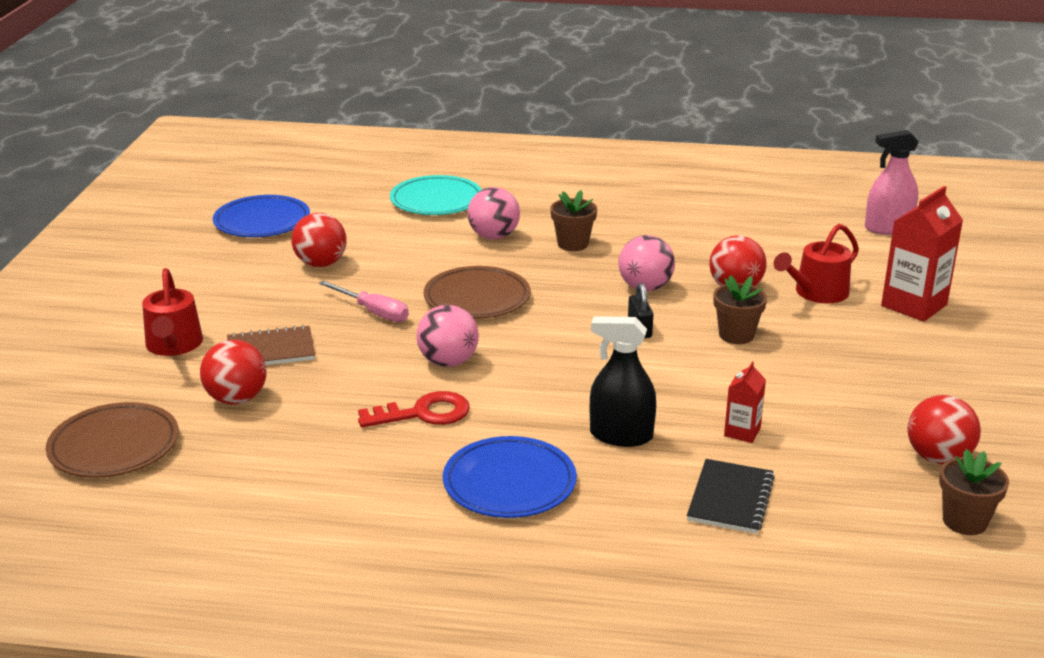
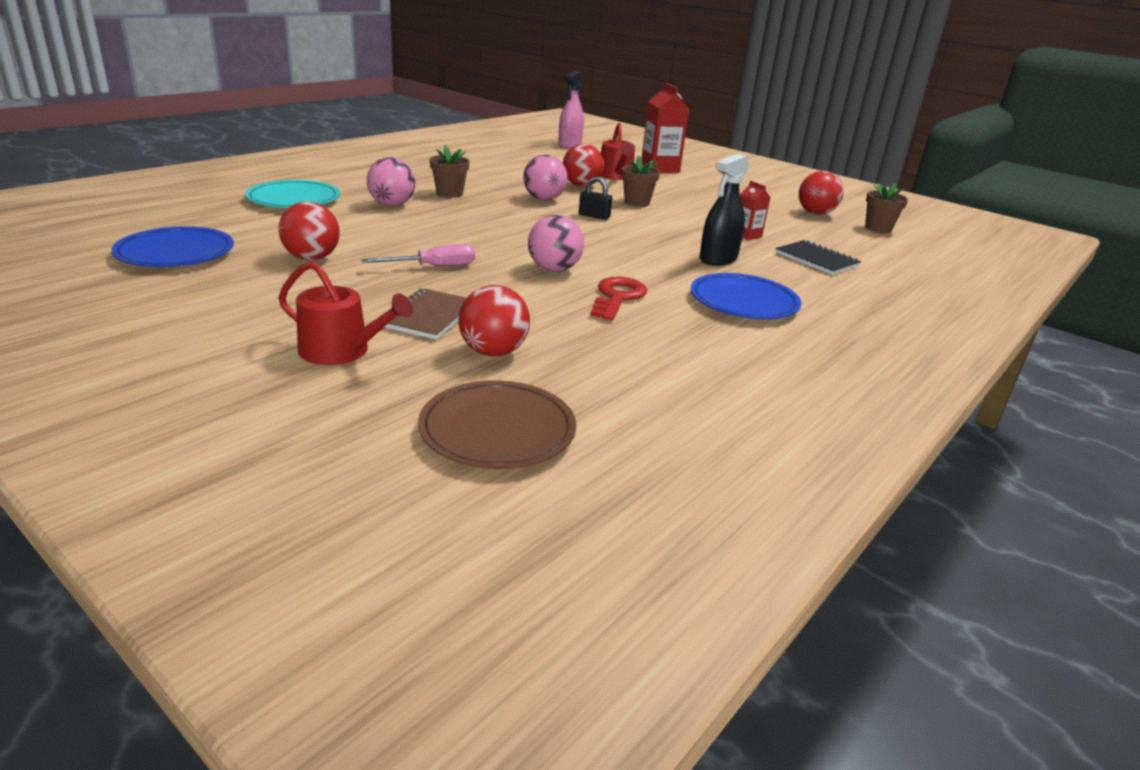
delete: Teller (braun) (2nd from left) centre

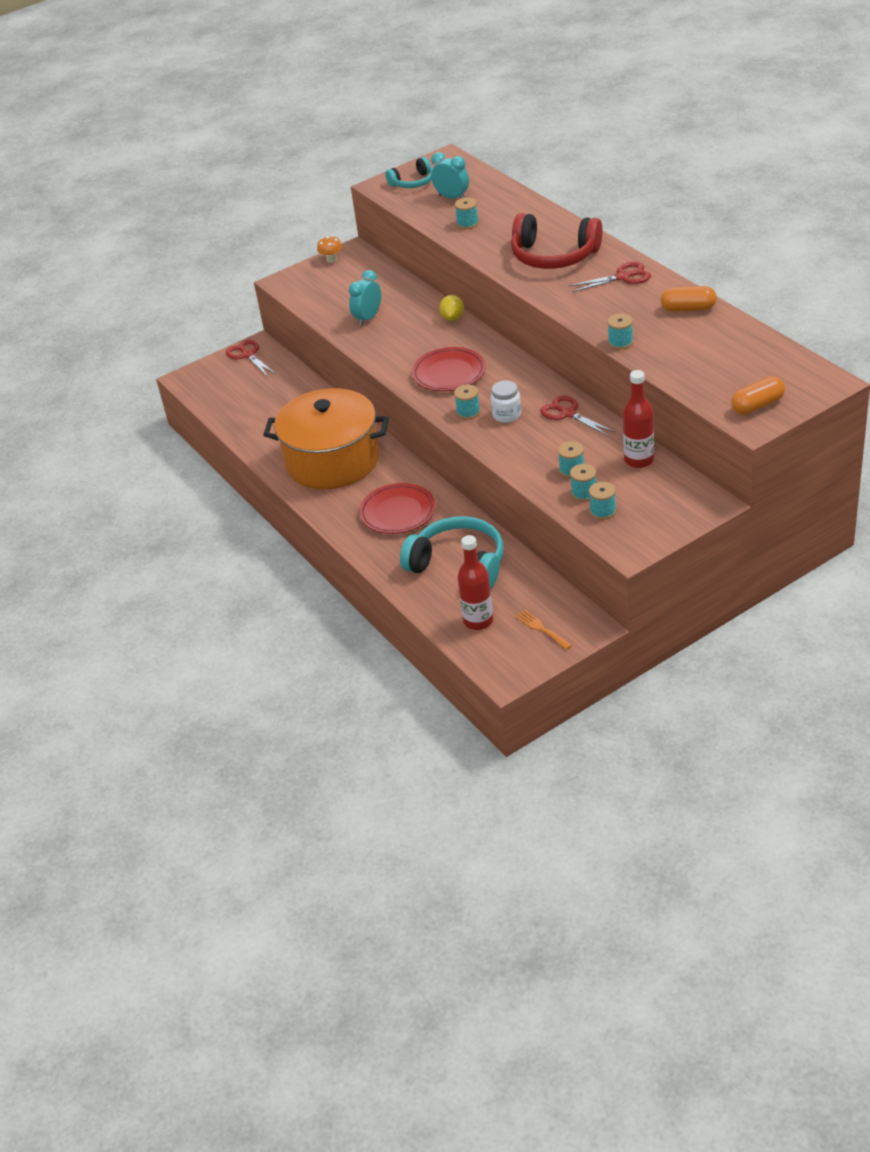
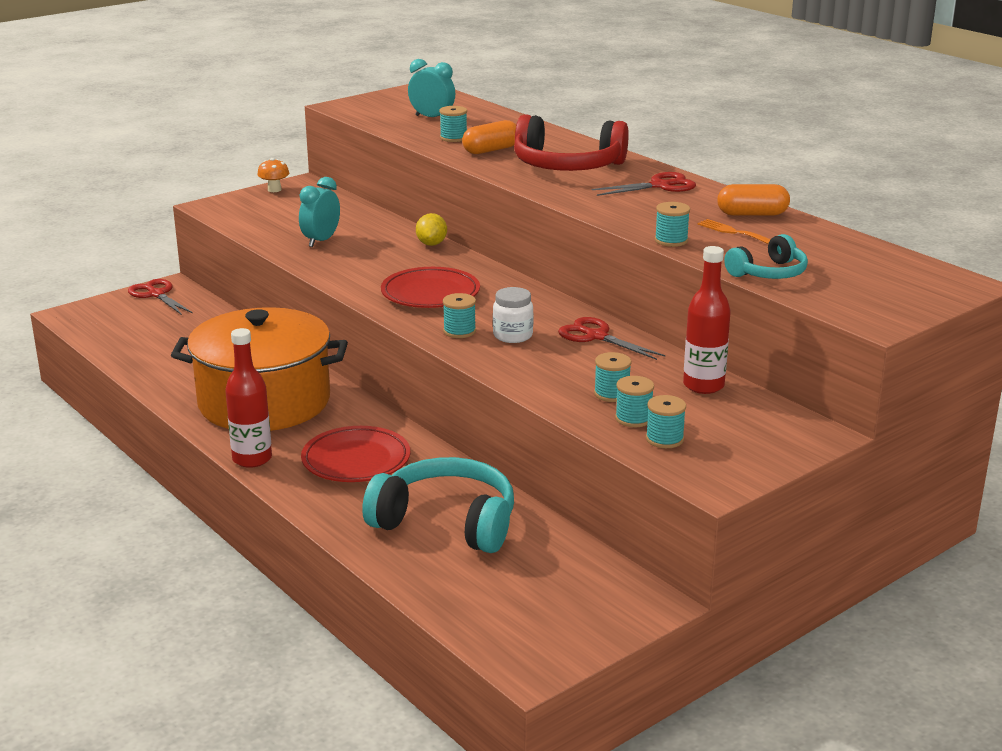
move: Kopfhörer (türkis) (1st from left in the first image) top centre to Kopfhörer (türkis) (2nd from left) middle right; Flasche (rot) (1st from left) centre to middle left; Gabel (orange) centre to top right; Kapsel (orange) (2nd from left in the first image) middle right to Kapsel (orange) (1st from left) top centre

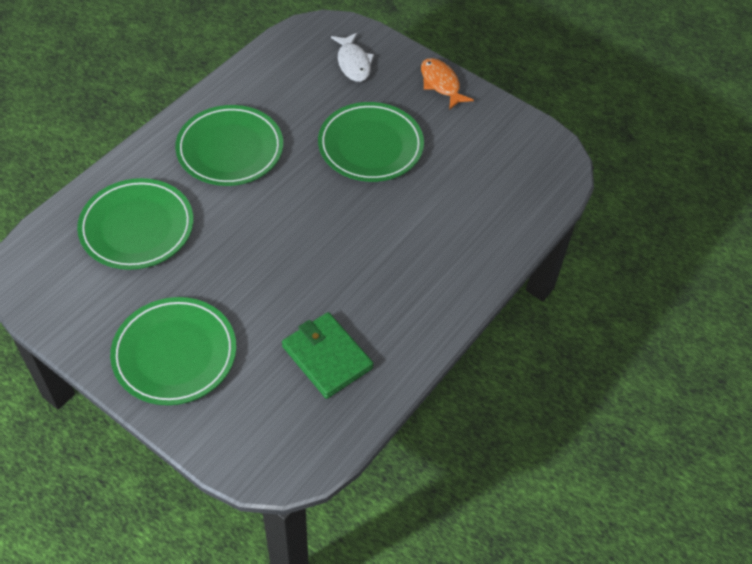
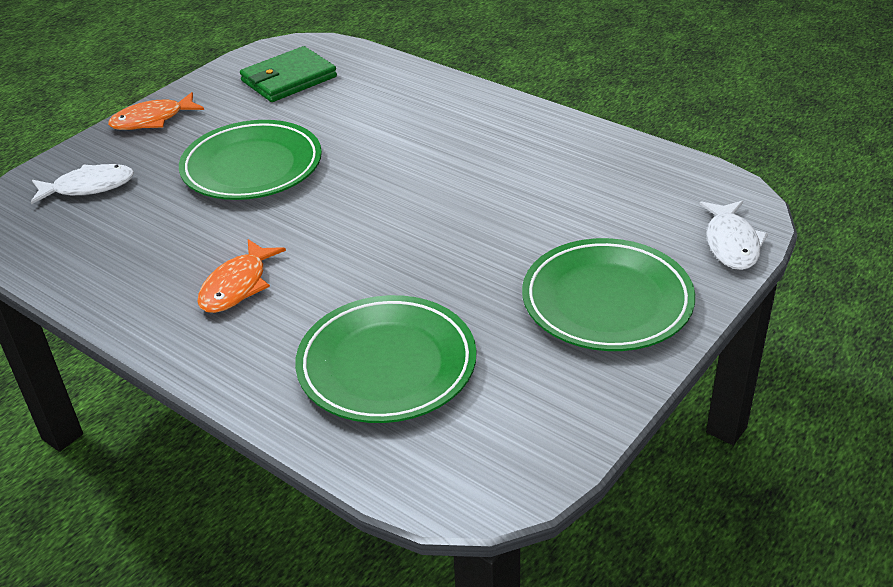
insert: Fisch (weiß) (2nd from left) middle right
move: Geldbörse (grün) centre to top left
replace: Teller (grün) (3rd from left) top left to Fisch (orange) (2nd from left) middle left

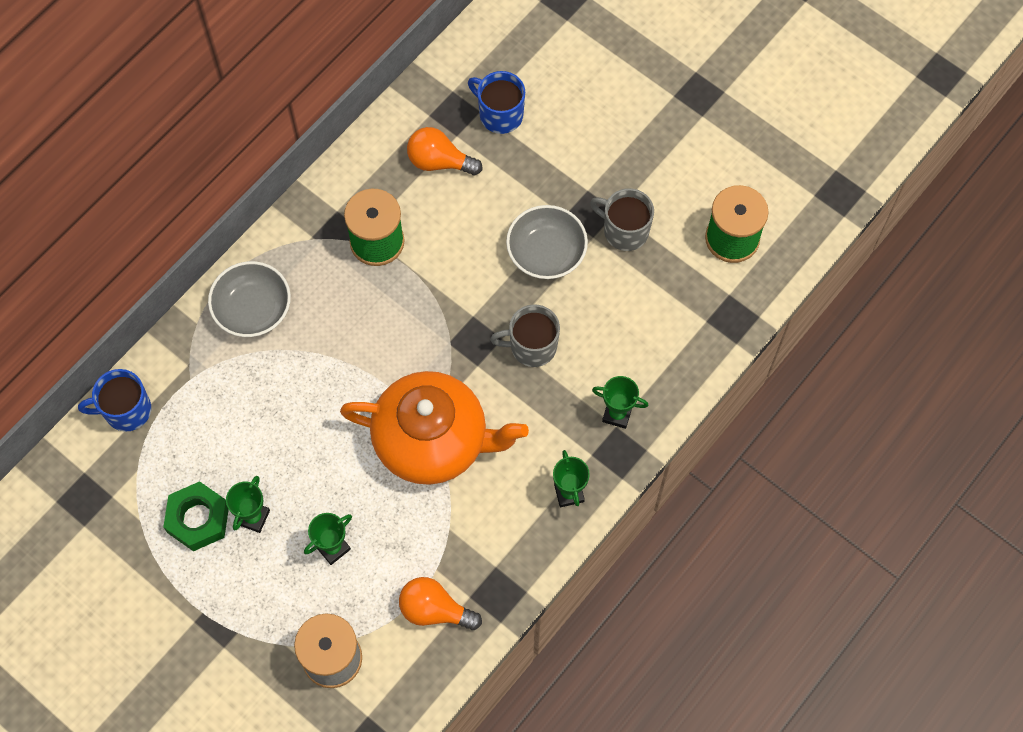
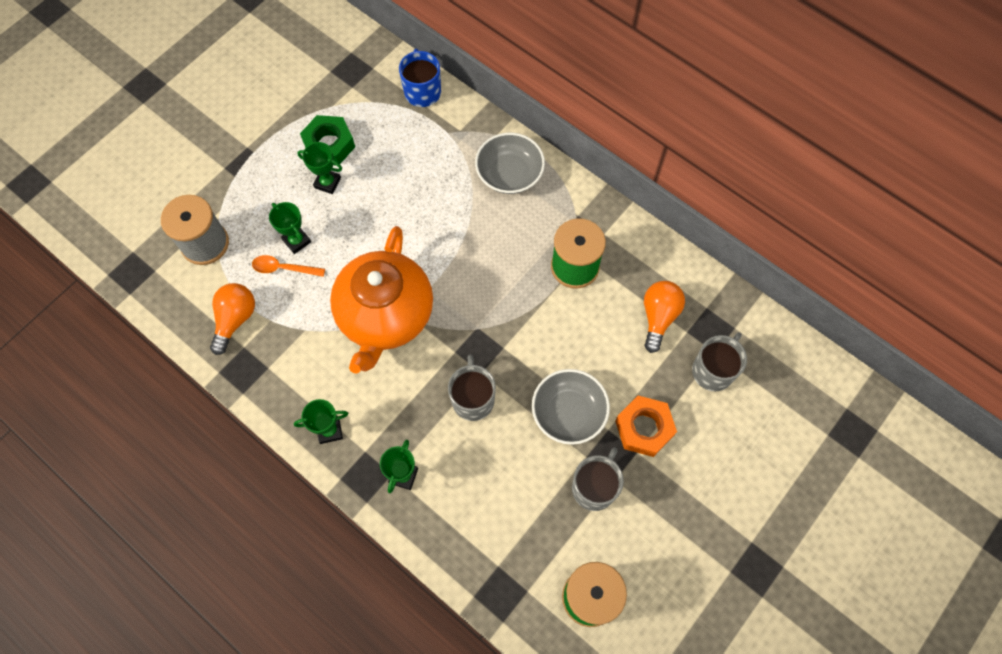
insert: Löffel (orange) middle left; Sechskantmutter (orange) centre
recolor: Tasse (blau) (2nd from left) top centre to Tasse (grau) (3rd from left) middle right

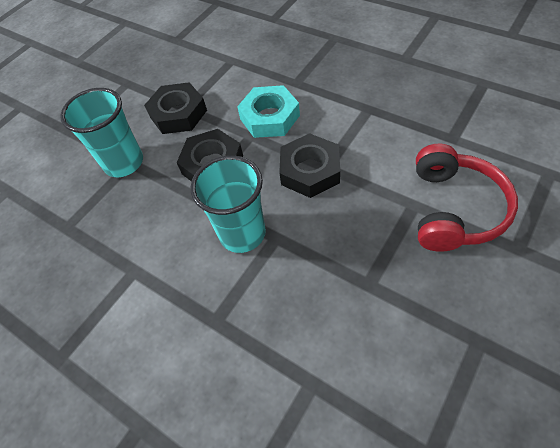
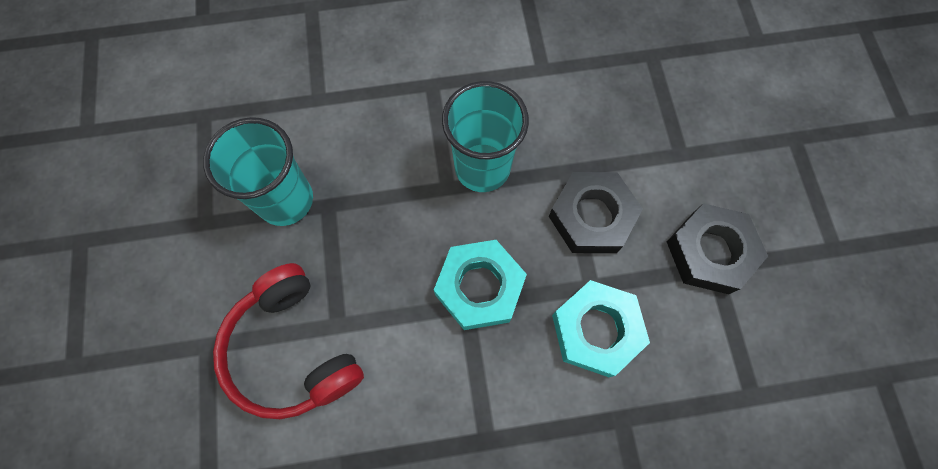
move: Becher (türkis) (1st from left) top left to middle left
recolor: Sechskantmutter (schwarz) (3rd from left) centre to Sechskantmutter (türkis) (1st from left) centre

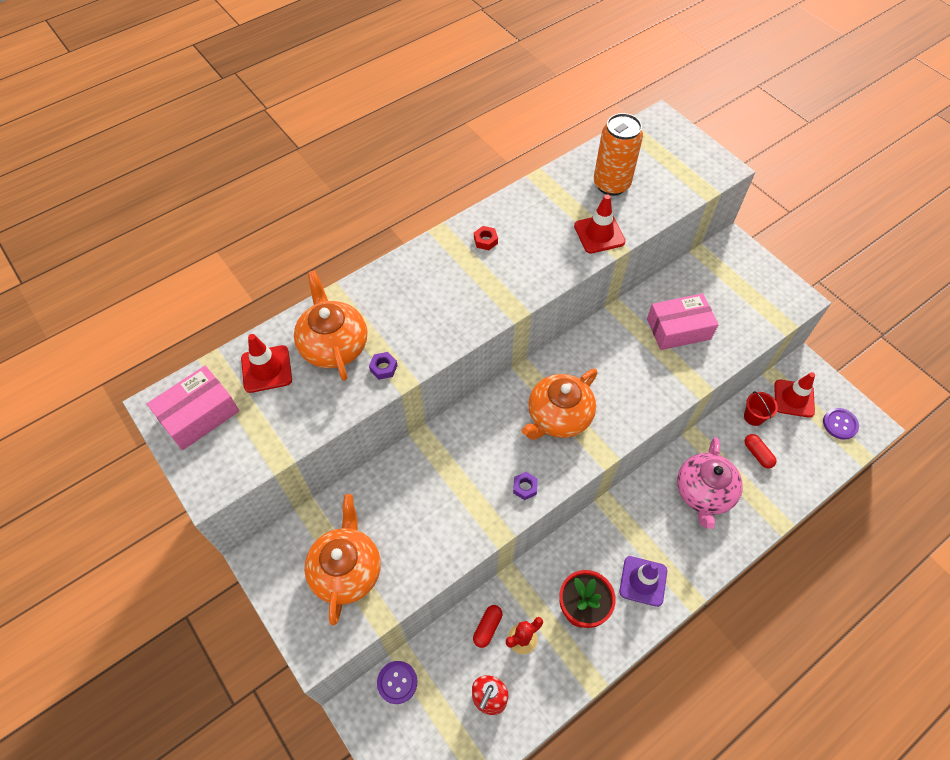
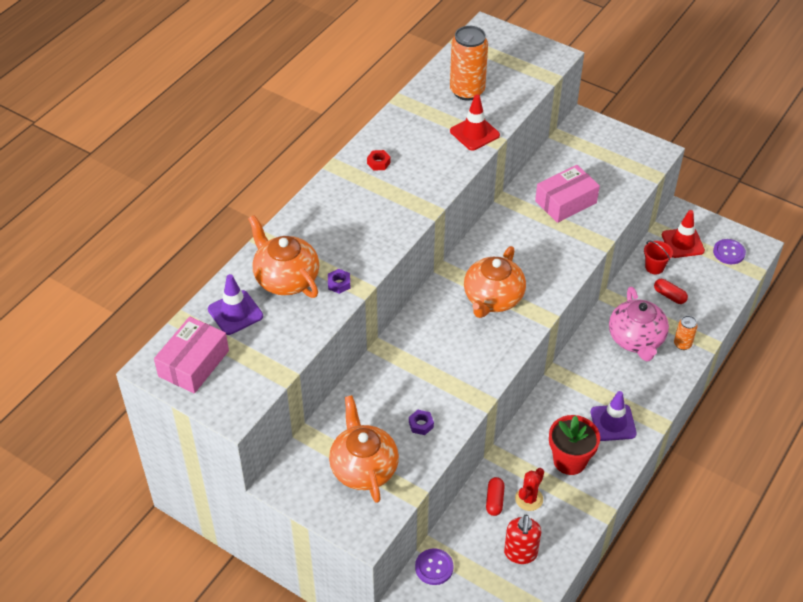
insert: Dose (orange) (2nd from left) middle right
move: Sechskantmutter (lila) (2nd from left) centre to bottom centre
recolor: Leitkegel (rot) (1st from left) middle left to Leitkegel (lila) (1st from left) middle left

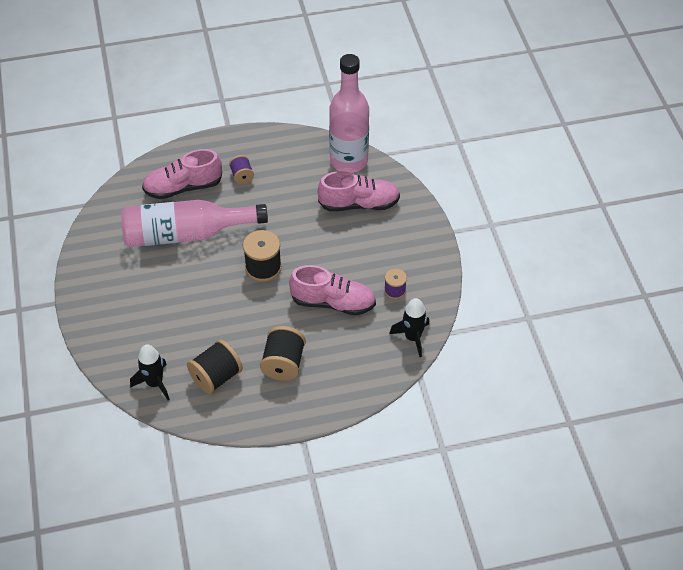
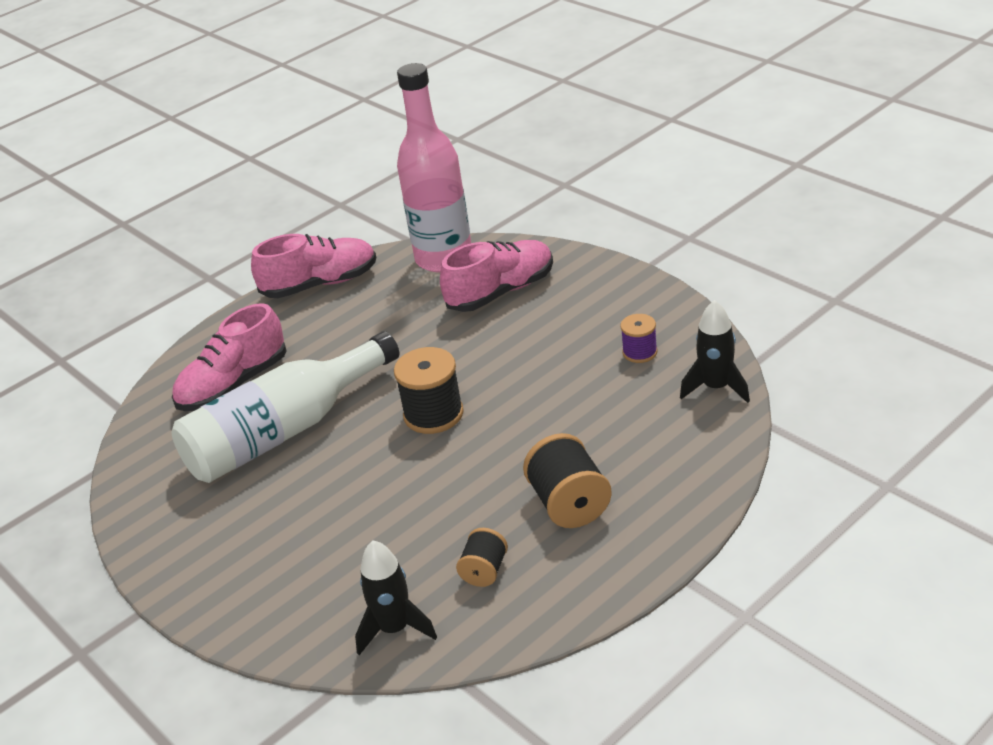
delete: Garnrolle (lila) (1st from left) top centre
move: Schuh (rosa) (2nd from left) centre to middle left
recolor: Flasche (rosa) (1st from left) middle left to Flasche (weiß) middle left
resize: Garnrolle (schwarz) (1st from left in the first image) middle left = bottom centre x0.59

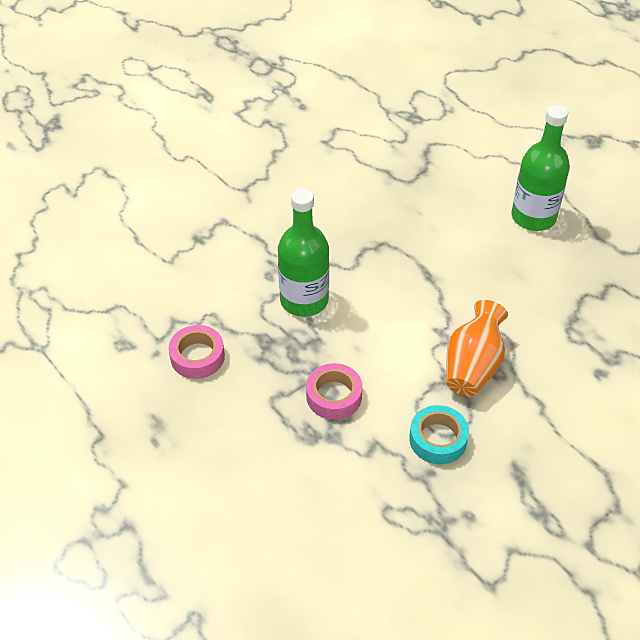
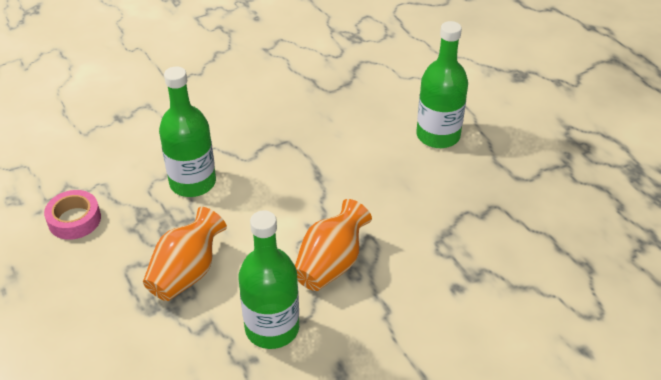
replace: Klebeband (rosa) (2nd from left) centre to Vase (orange) (1st from left) bottom left; Klebeband (türkis) bottom right to Flasche (grün) (2nd from left) bottom centre

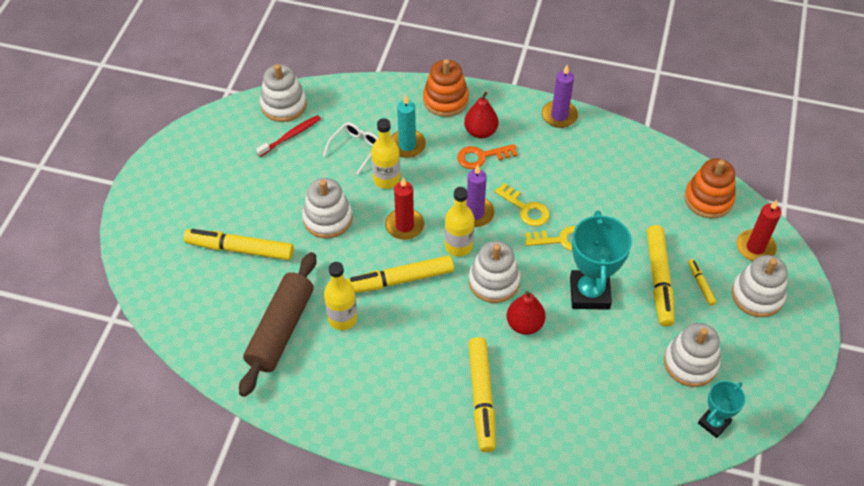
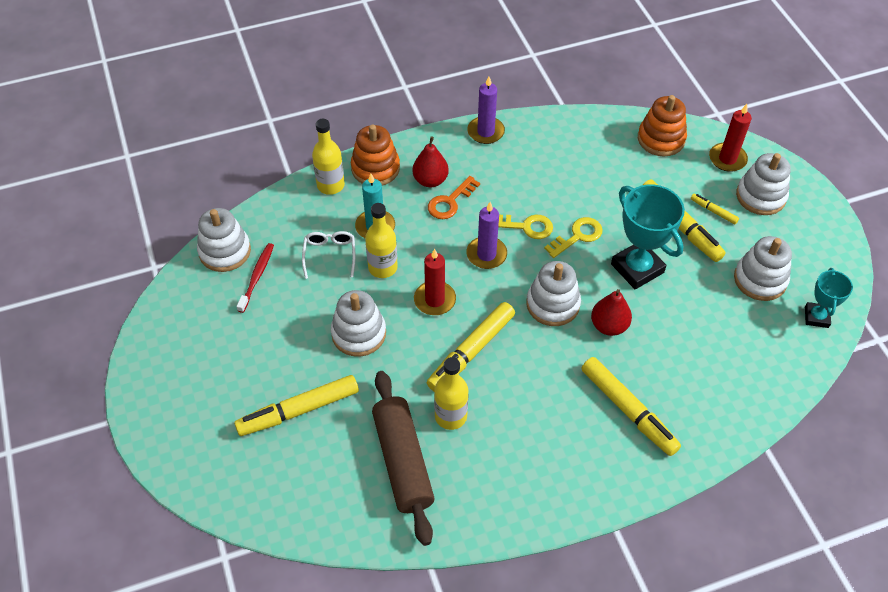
move: Flasche (gelb) (3rd from left in the first image) centre to Flasche (gelb) (1st from left) top centre

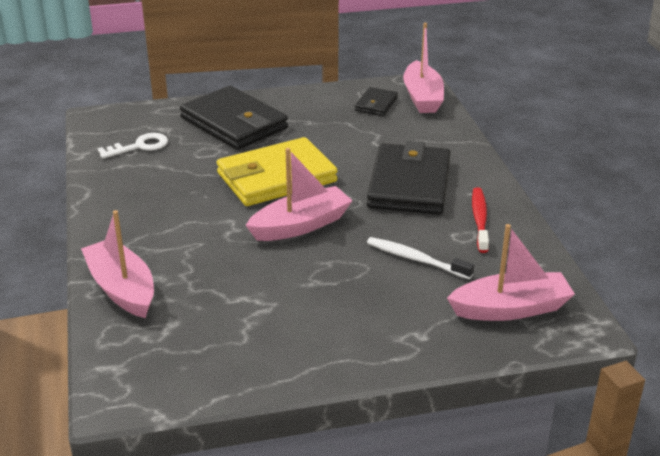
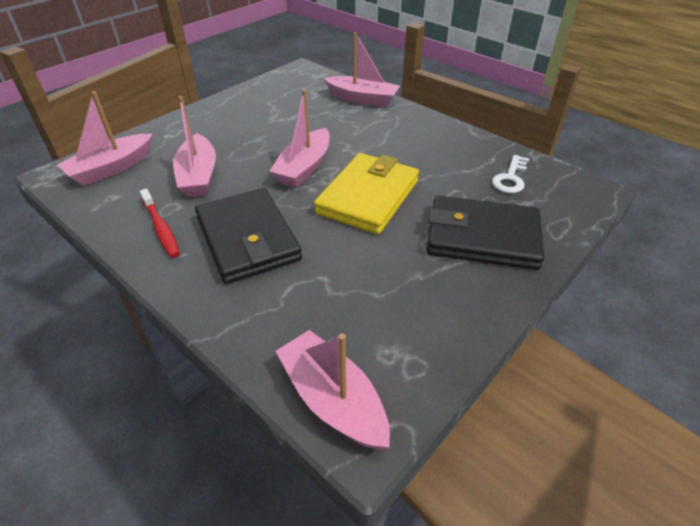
delete: Geldbörse (schwarz) (2nd from left) top centre
replace: Zahnbürste (weiß) centre to Boot (rosa) (2nd from left) top left

